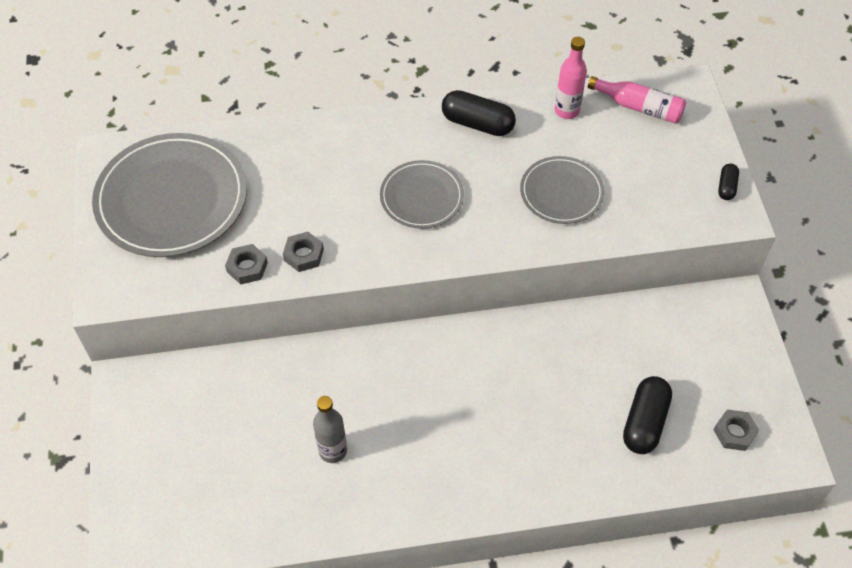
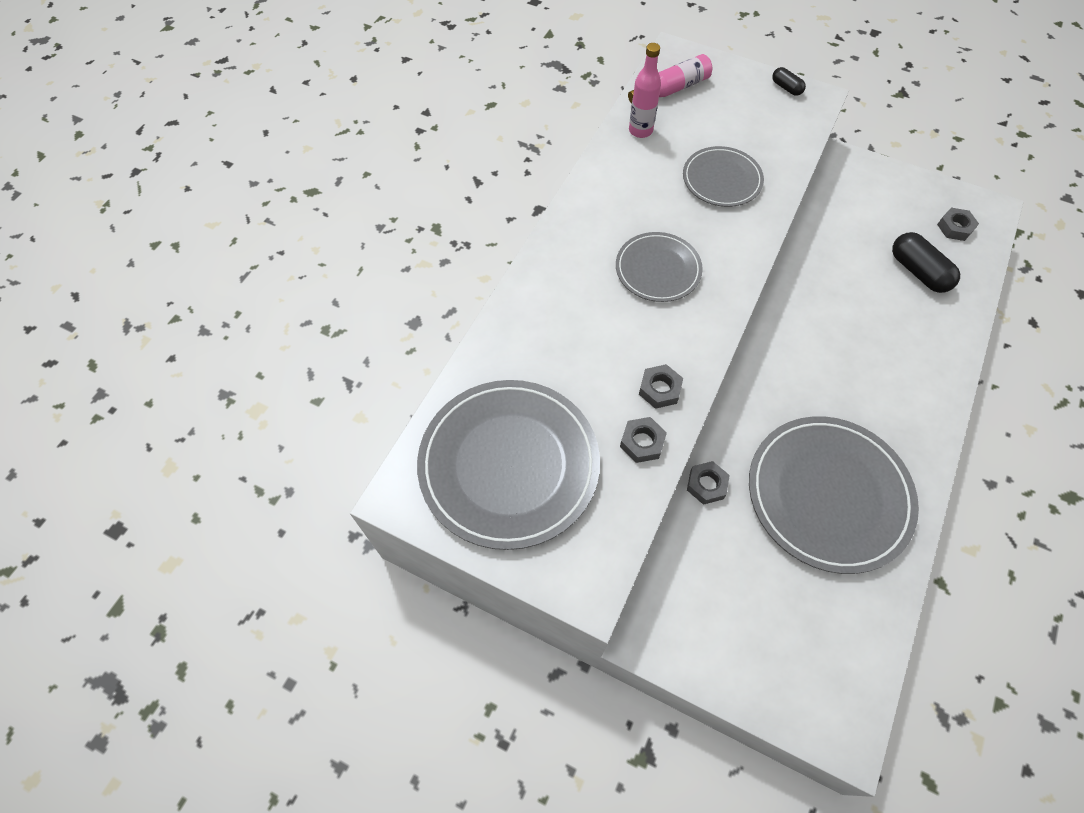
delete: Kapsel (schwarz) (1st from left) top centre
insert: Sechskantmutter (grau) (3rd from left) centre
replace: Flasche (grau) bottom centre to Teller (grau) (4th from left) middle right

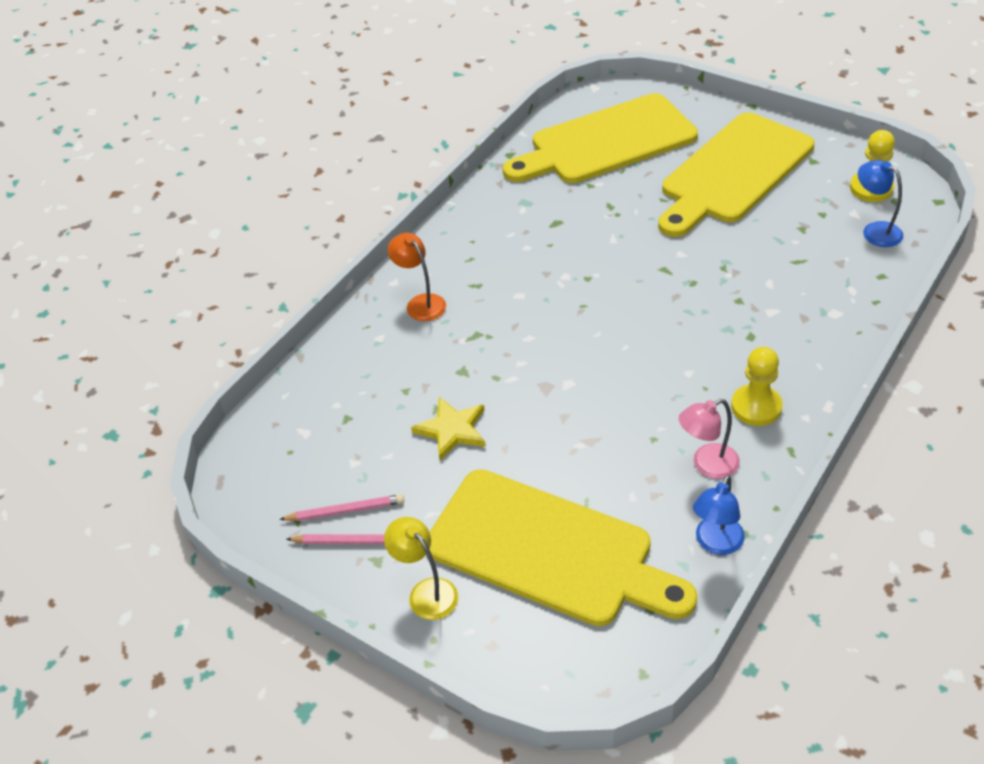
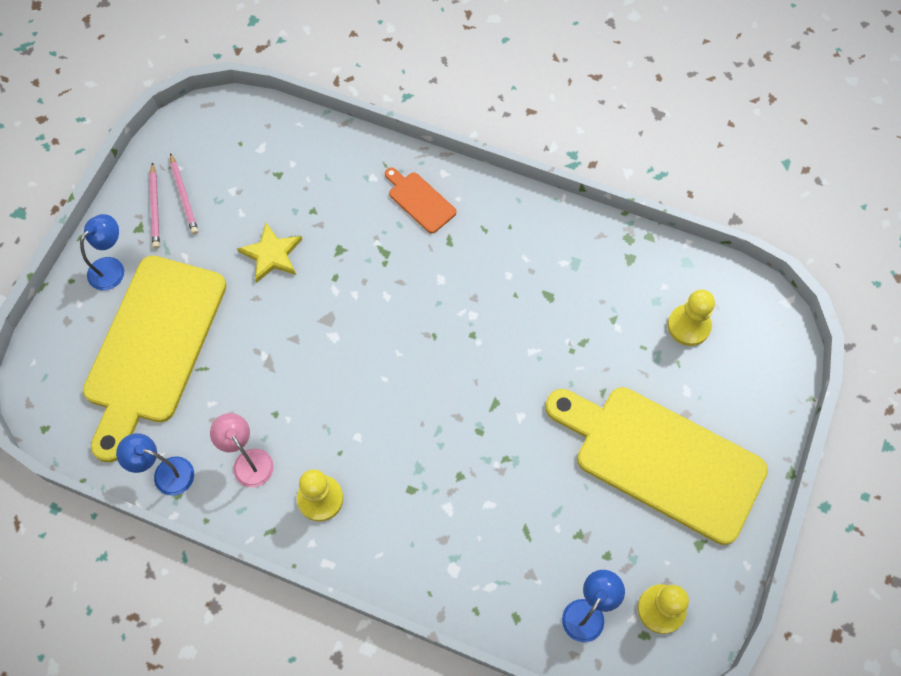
replace: Lampe (orange) centre to Schneidebrett (orange) top centre; Schneidebrett (gelb) (2nd from left) top centre to Bauer (gelb) (3rd from left) middle right
recolor: Lampe (gelb) bottom centre to Lampe (blau) (1st from left) middle left

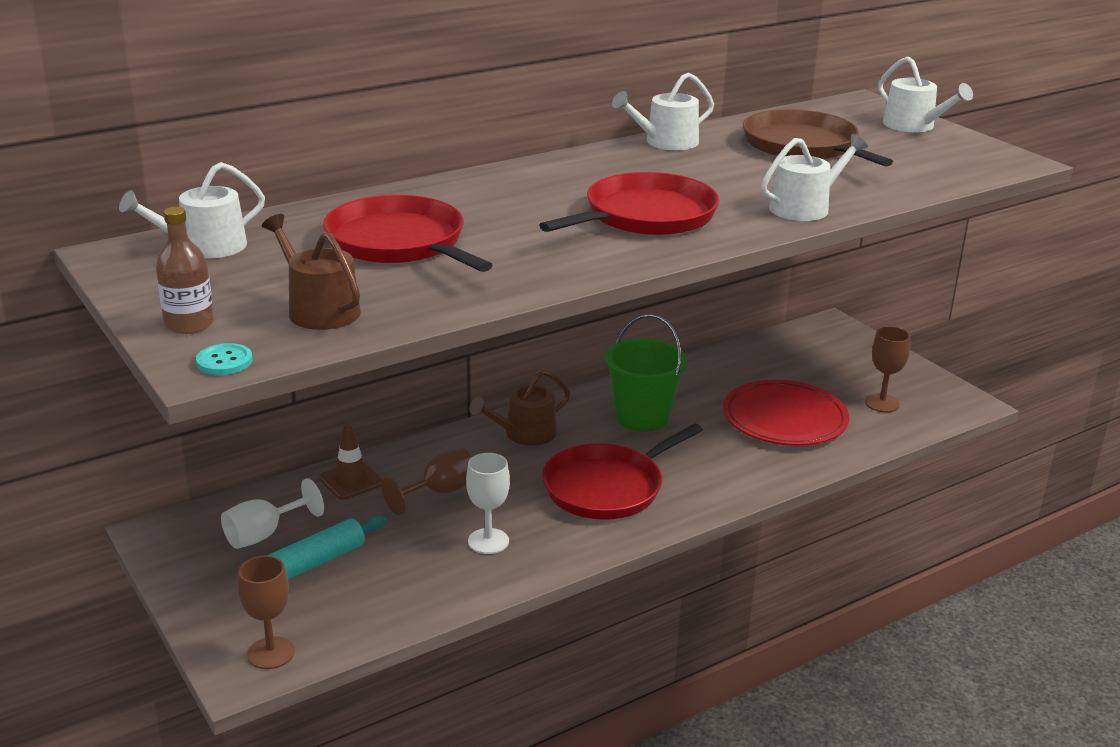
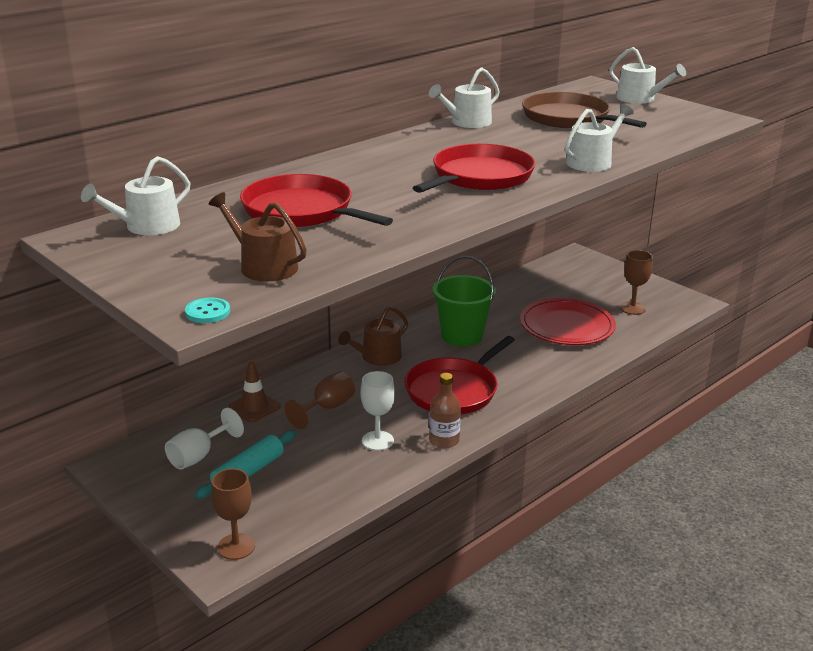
move: Flasche (braun) middle left to centre

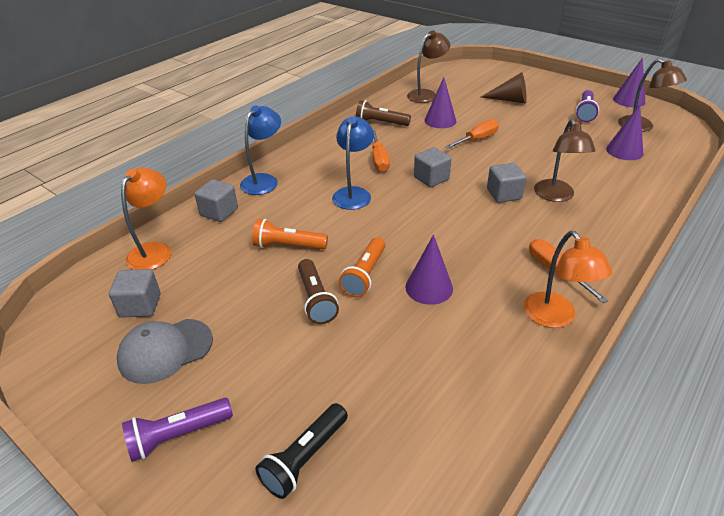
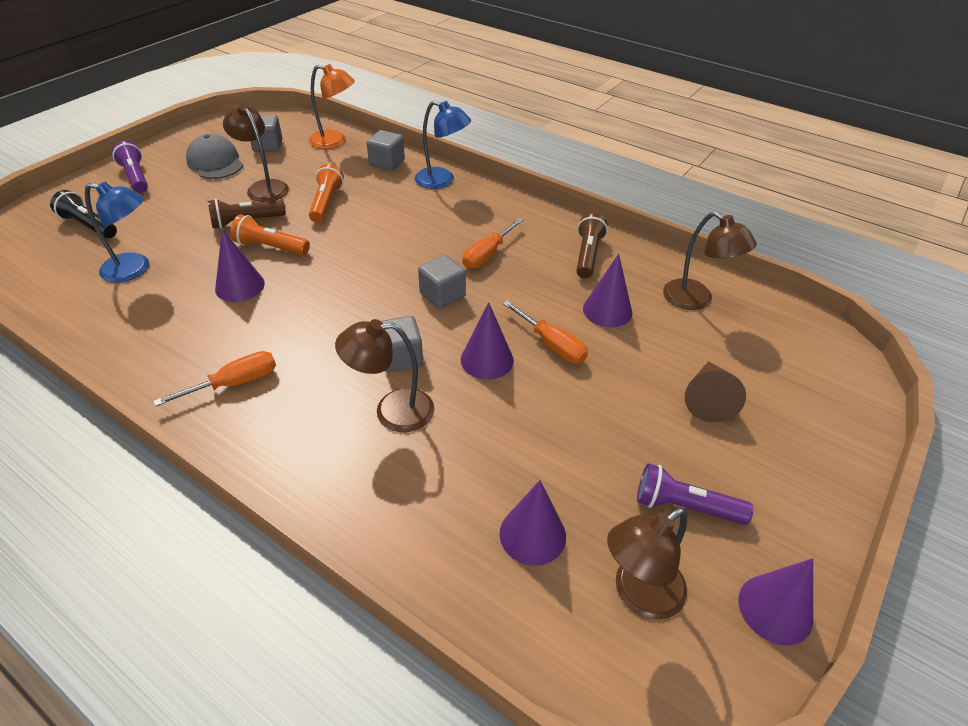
delete: Lampe (orange) (2nd from left) middle right
insert: Lampe (braun) (1st from left) top left; Kegel (lila) (2nd from left) centre
move: Lampe (blau) (2nd from left in the first image) top centre to Lampe (blau) (1st from left) top left
rotate: Schraubenzieher (orange) (1st from left in the first image) top centre = centre 45 degrees counterclockwise

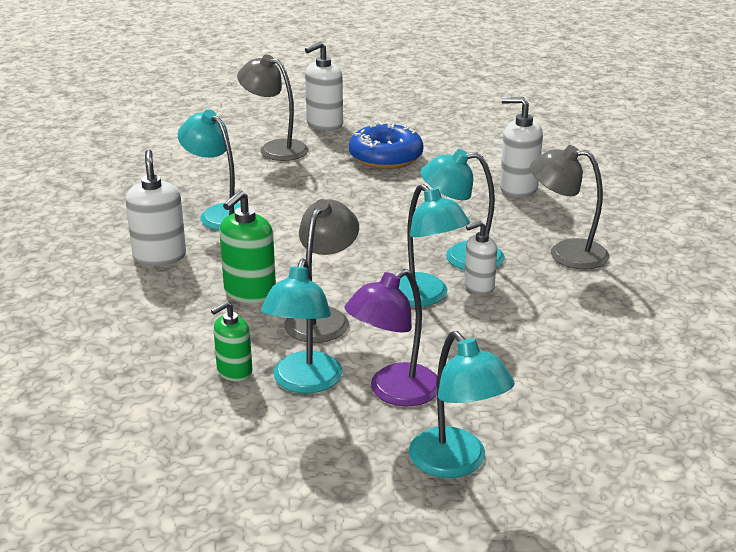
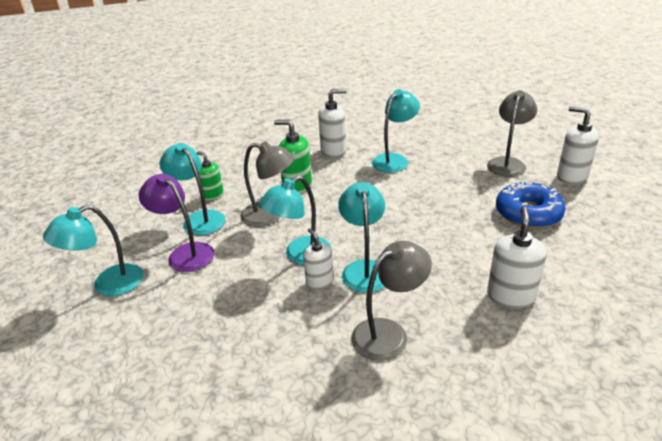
rotate: Lampe (türkis) (2nd from left) centre = middle left 45 degrees clockwise; Lampe (grau) (3rd from left in the first image) middle right = bottom centre 45 degrees clockwise

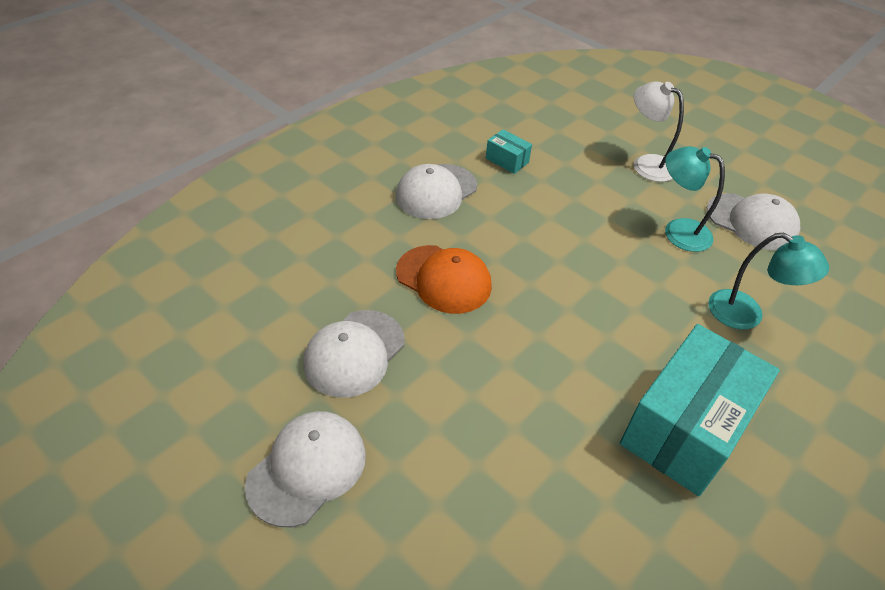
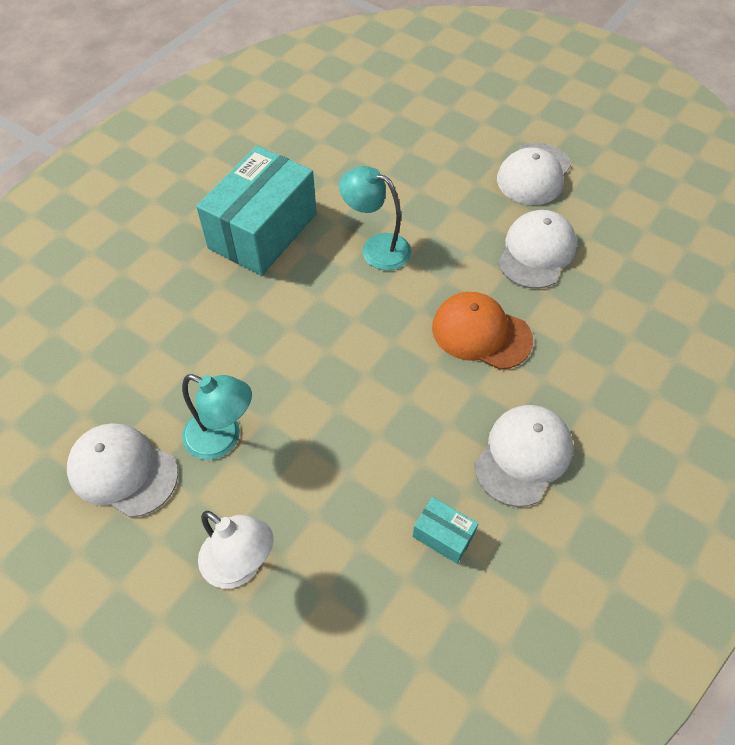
move: Lampe (türkis) (2nd from left) middle right to top centre

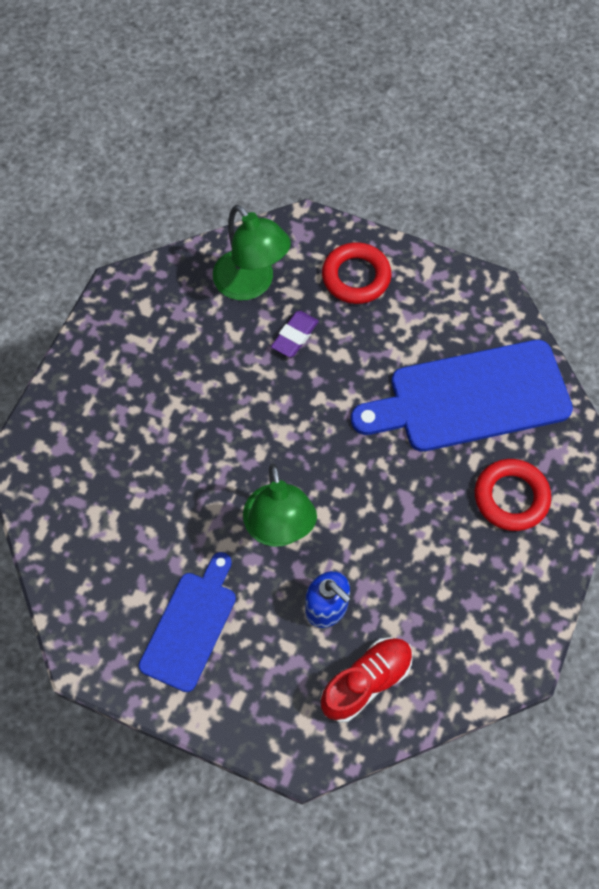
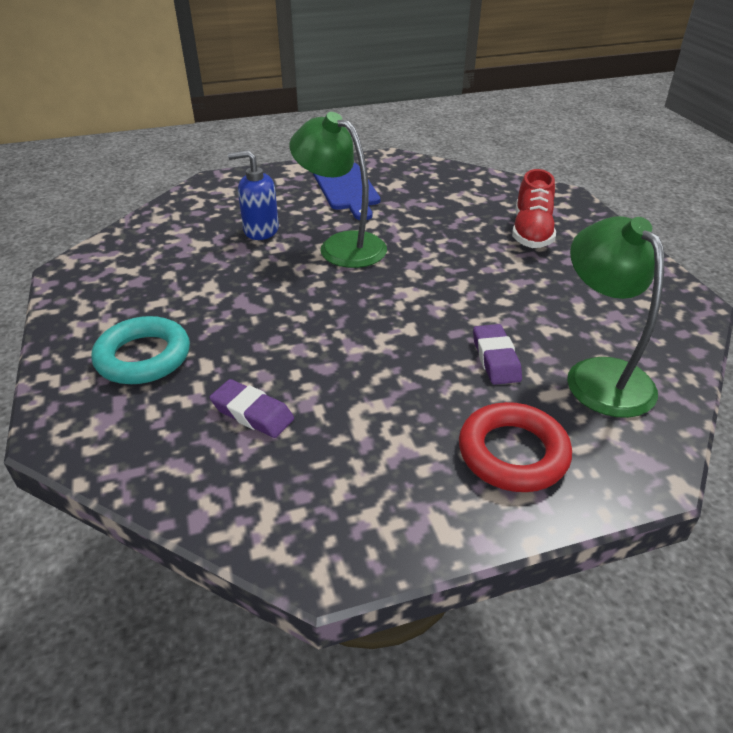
move: Schuh (rot) bottom centre to top right
replace: Schneidebrett (blau) (2nd from left) middle right to Radiergummi (lila) (1st from left) centre
recolor: Ring (rot) (2nd from left) middle right to Ring (türkis) middle left
rotate: Lampe (grün) (1st from left in the first image) top centre = middle right 60 degrees clockwise

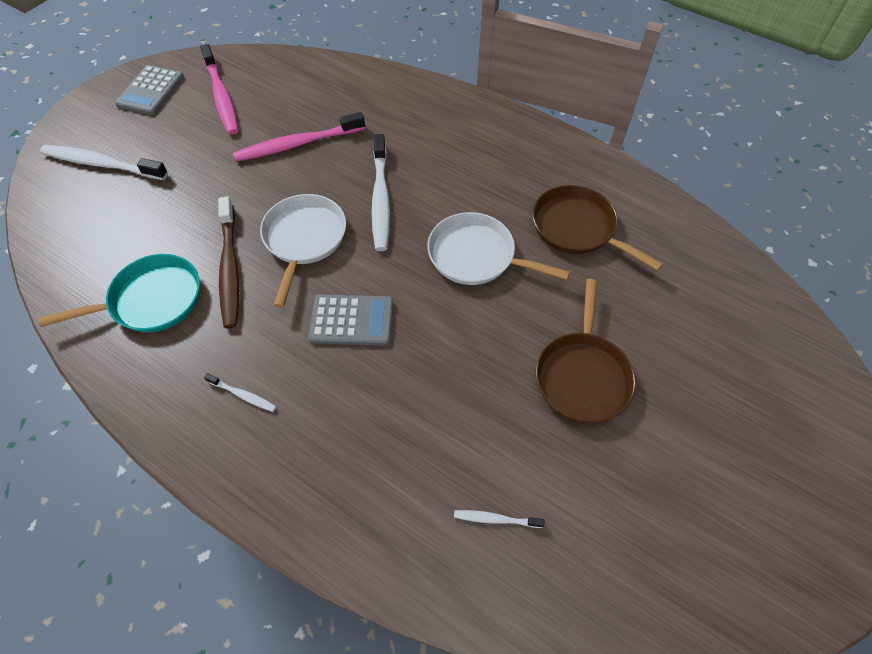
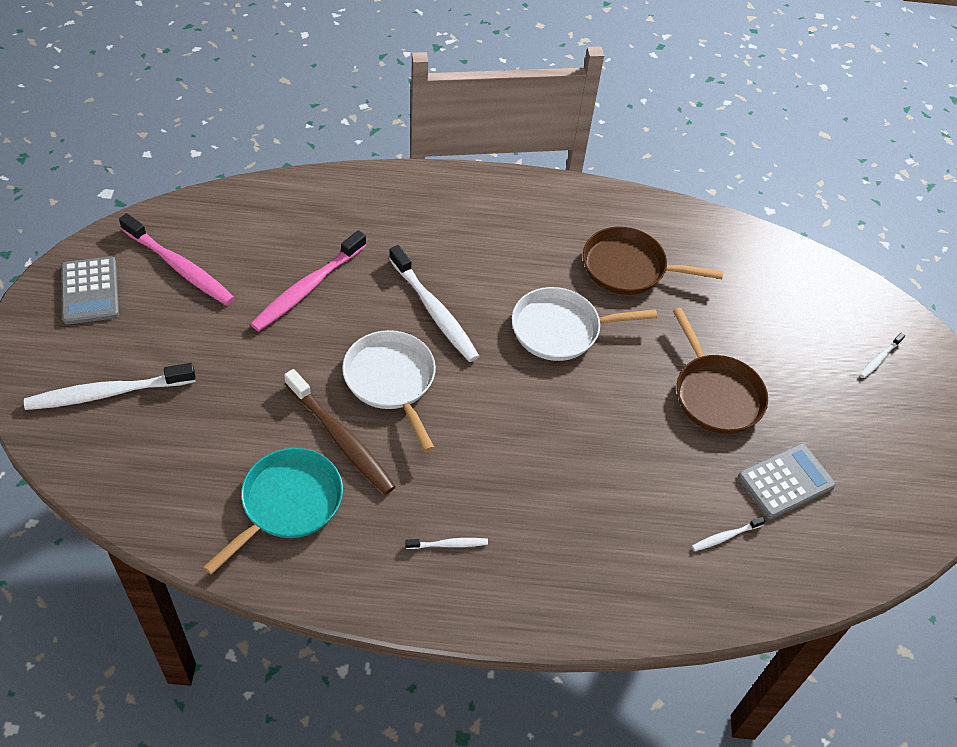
insert: Zahnbürste (weiß) (5th from left) middle right
move: Taschenrechner (grau) (2nd from left) centre to middle right

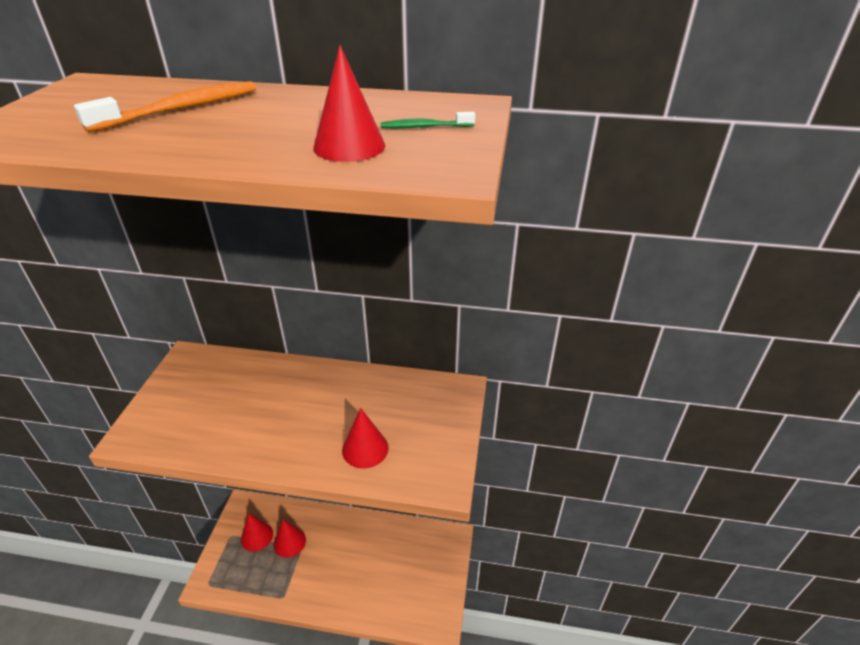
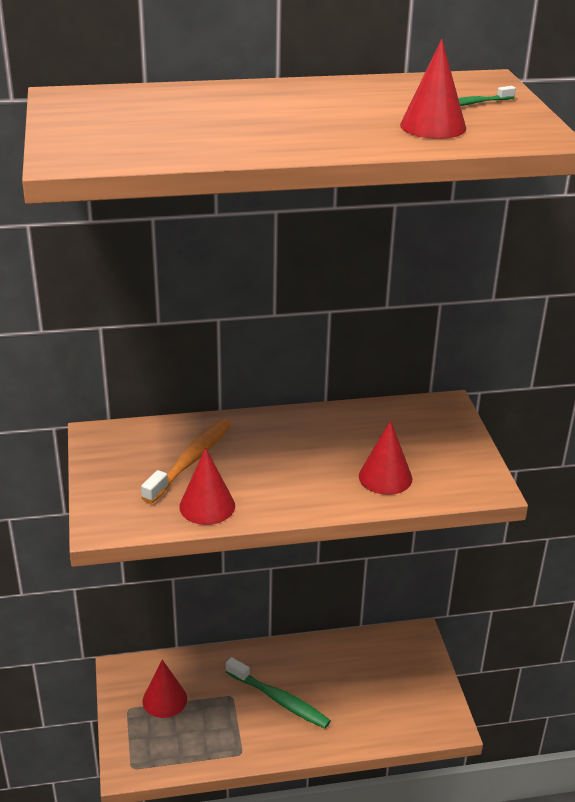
insert: Zahnbürste (grün) (1st from left) bottom centre
move: Zahnbürste (orange) top left to middle left; Kegel (rot) (2nd from left) bottom centre to centre

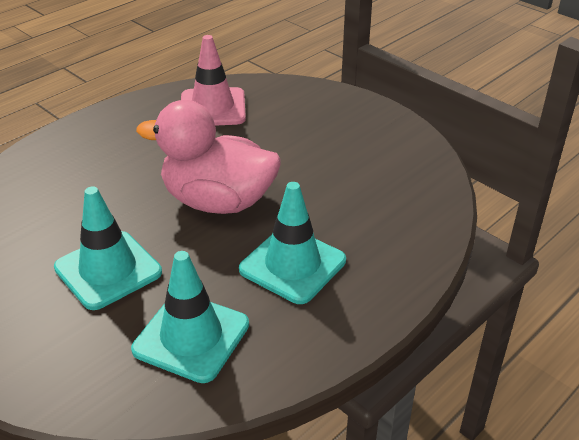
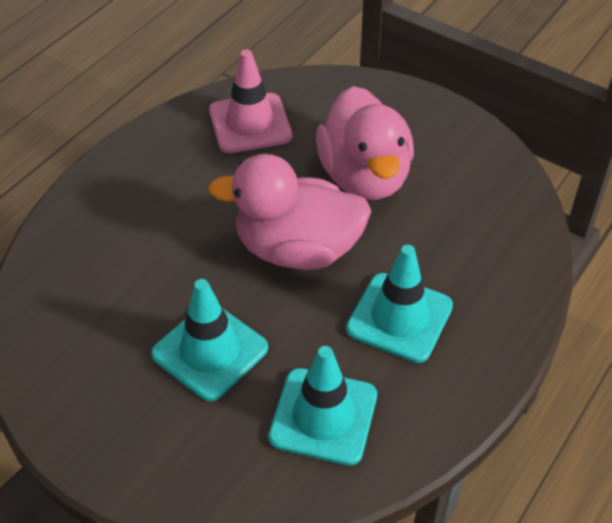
insert: Ente (rosa) (2nd from left) top centre

